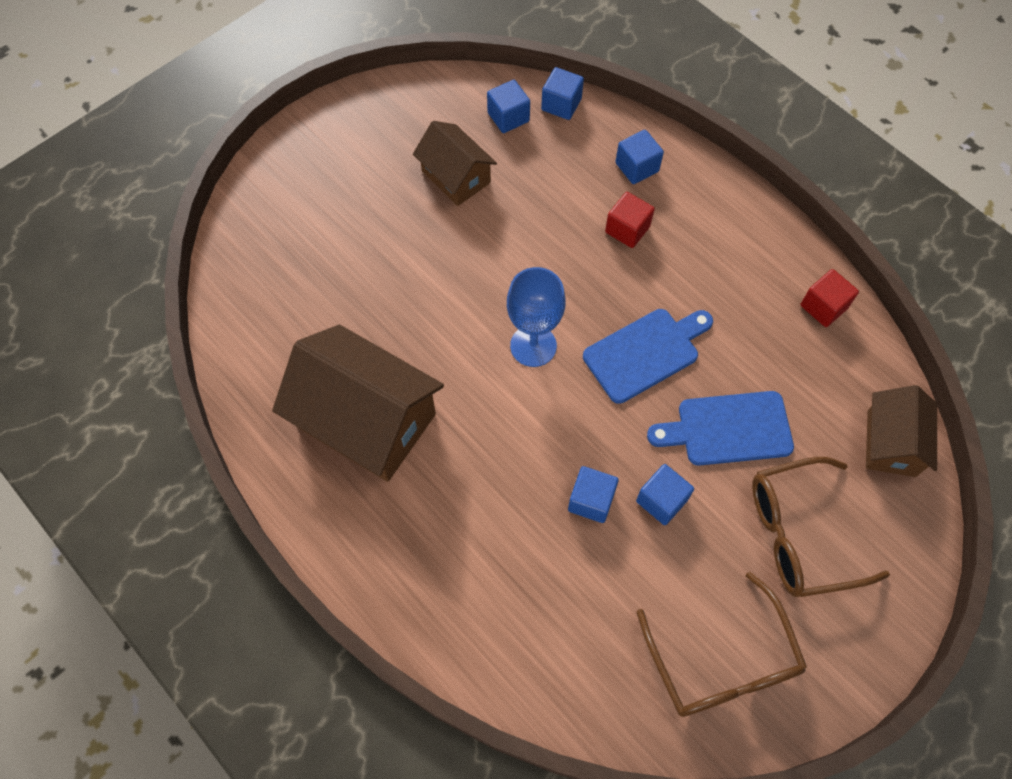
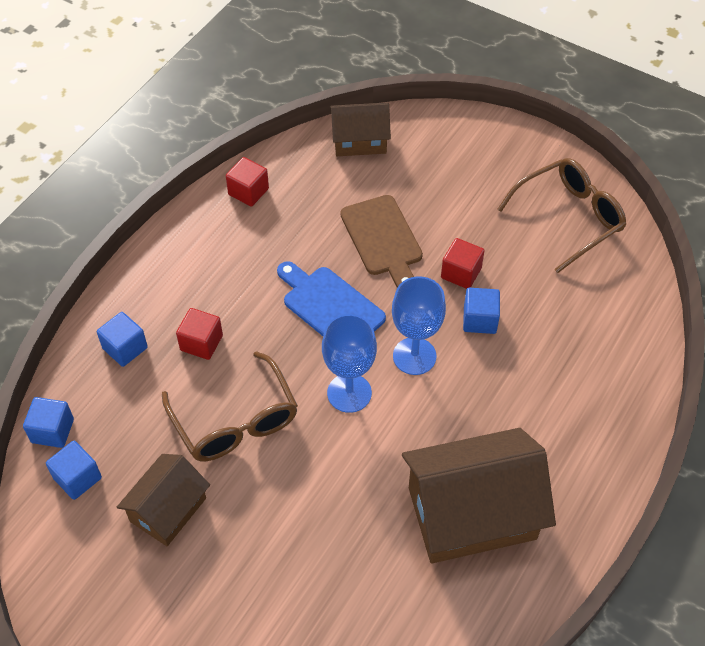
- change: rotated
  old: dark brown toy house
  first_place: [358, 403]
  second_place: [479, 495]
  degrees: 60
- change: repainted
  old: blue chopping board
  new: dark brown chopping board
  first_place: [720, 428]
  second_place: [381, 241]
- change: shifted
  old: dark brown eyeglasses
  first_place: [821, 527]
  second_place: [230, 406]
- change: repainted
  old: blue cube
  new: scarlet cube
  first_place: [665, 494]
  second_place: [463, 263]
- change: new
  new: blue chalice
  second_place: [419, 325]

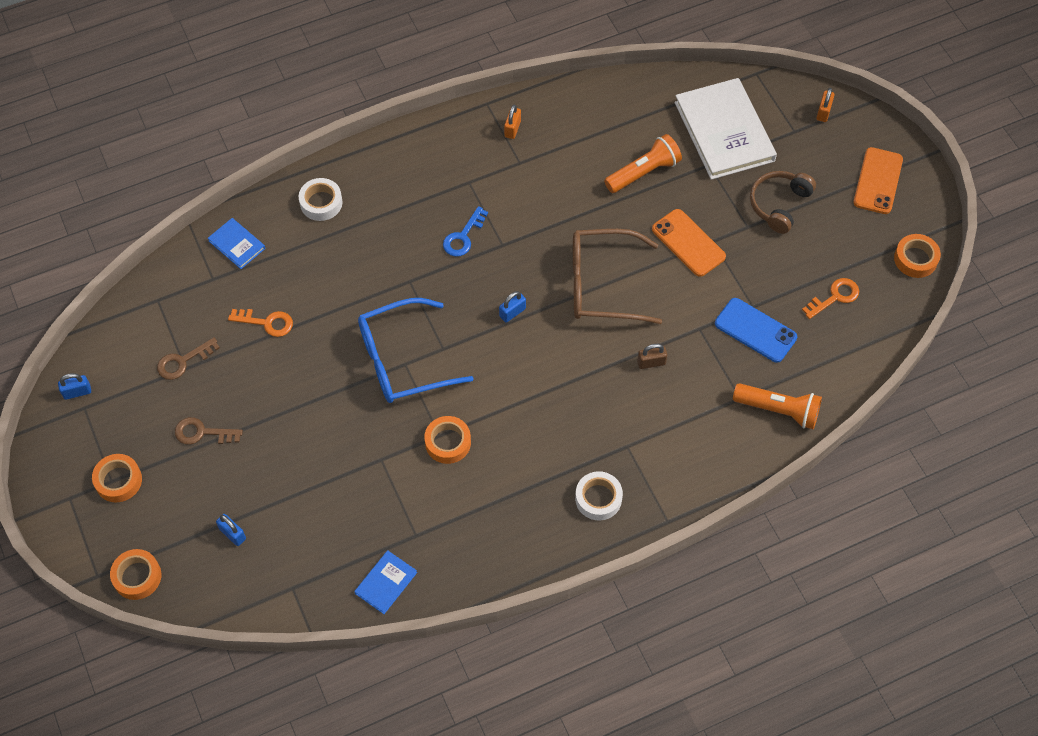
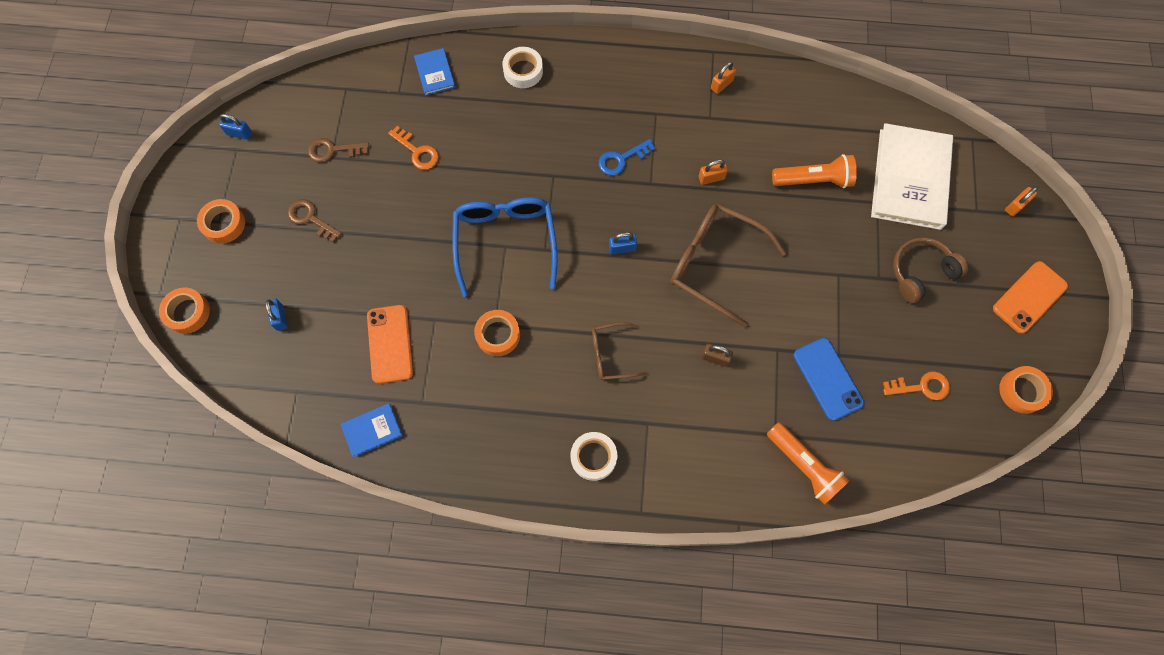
- change: shifted
  old: orange phone
  first_place: [689, 243]
  second_place: [390, 344]
- change: rotated
  old: blue eyeglasses
  first_place: [416, 350]
  second_place: [505, 247]
  degrees: 75
- change: new
  new: orange small lock
  second_place: [713, 172]
- change: new
  new: dark brown eyeglasses
  second_place: [620, 351]

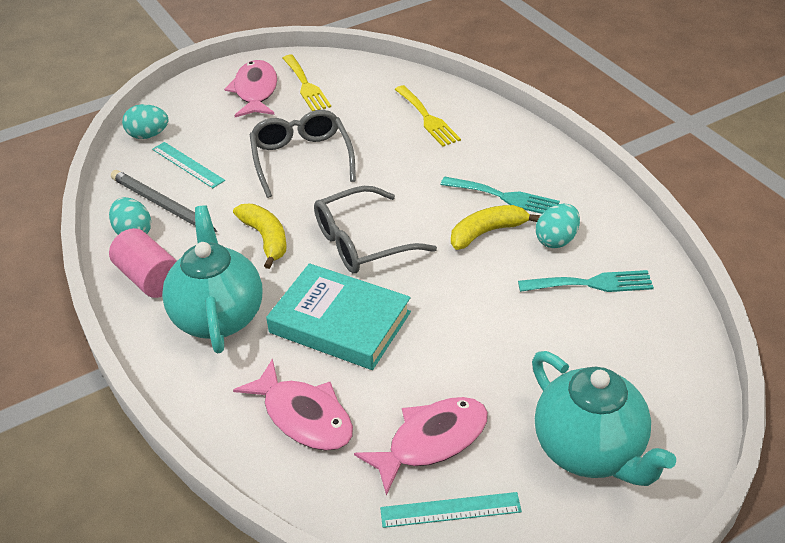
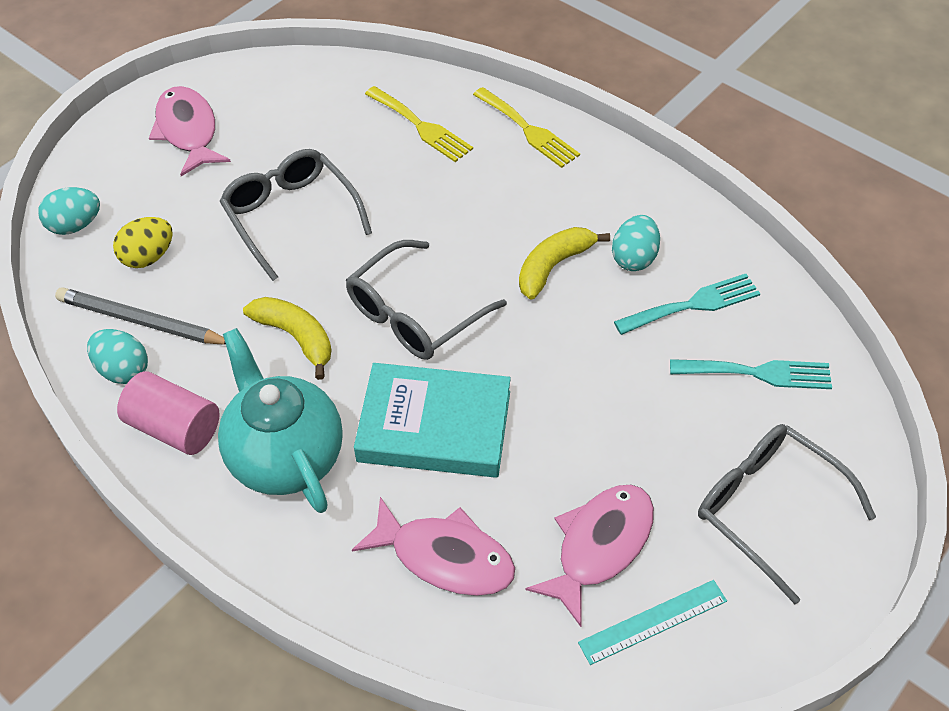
- change: shifted
  old: golden fork
  first_place: [307, 83]
  second_place: [526, 127]
- change: swapped
  old: turquoise measuring stick
  new: golden egg shape
  first_place: [188, 165]
  second_place: [143, 242]
- change: shifted
  old: turquoise fork
  first_place: [500, 195]
  second_place: [751, 374]
- change: swapped
  old: turquoise teapot
  new: grey eyeglasses
  first_place: [604, 418]
  second_place: [787, 514]

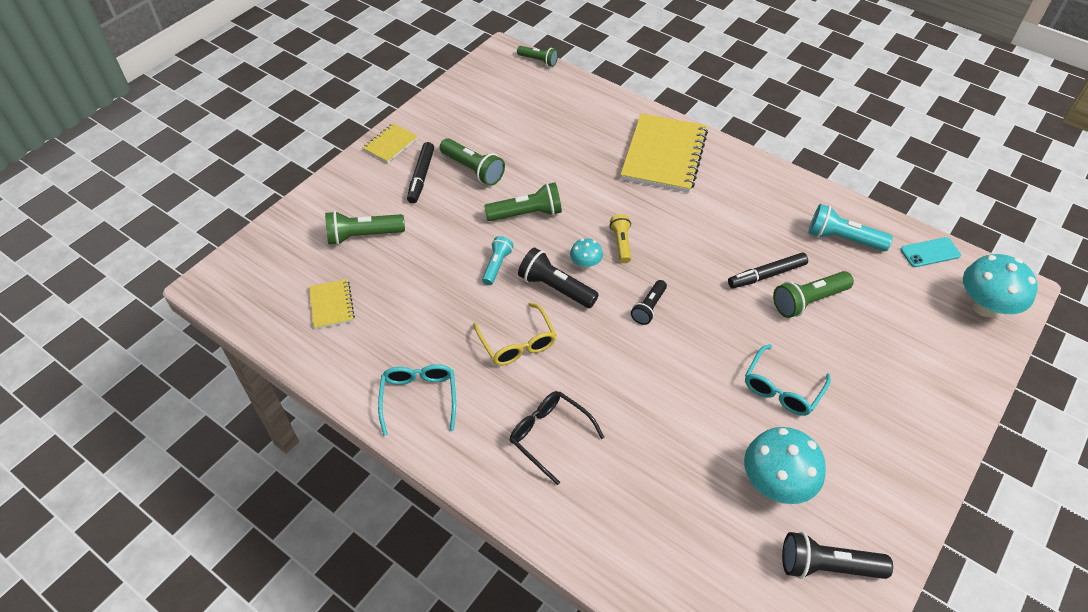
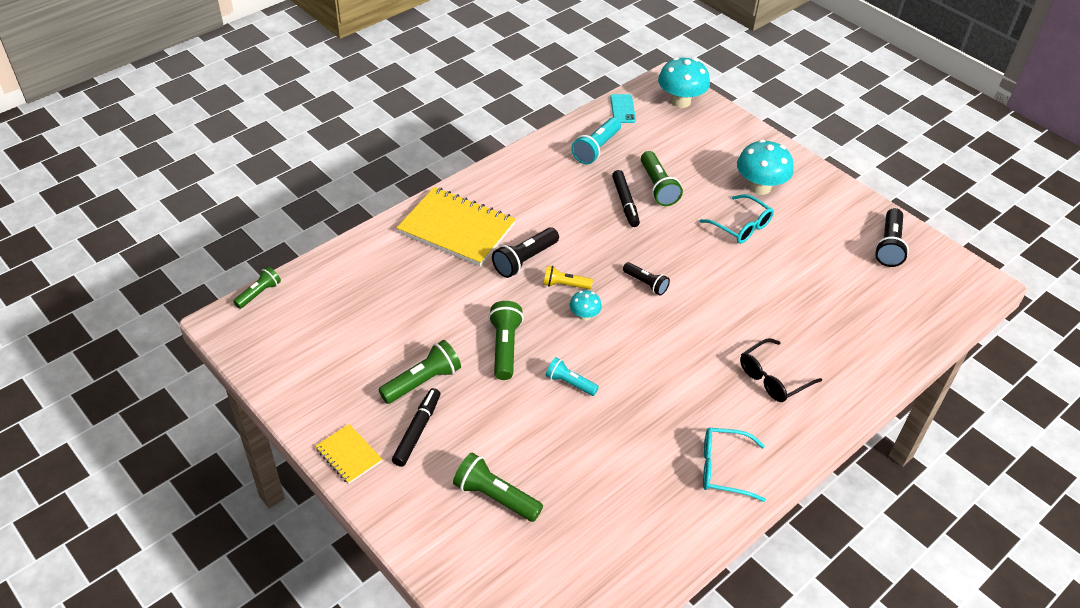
- change: rotated
  old: black marker pen
  first_place: [420, 172]
  second_place: [416, 427]
  degrees: -90
- change: rotated
  old: emerald flashlight
  first_place: [365, 228]
  second_place: [498, 487]
  degrees: 120
- change: shifted
  old: black flashlight
  first_place: [558, 278]
  second_place: [525, 252]
- change: gone
  old: golden exercise book
  first_place: [332, 304]
- change: gone
  old: golden eyeglasses
  first_place: [514, 334]
- change: shifted
  old: turquoise mushroom
  first_place: [785, 465]
  second_place: [765, 167]

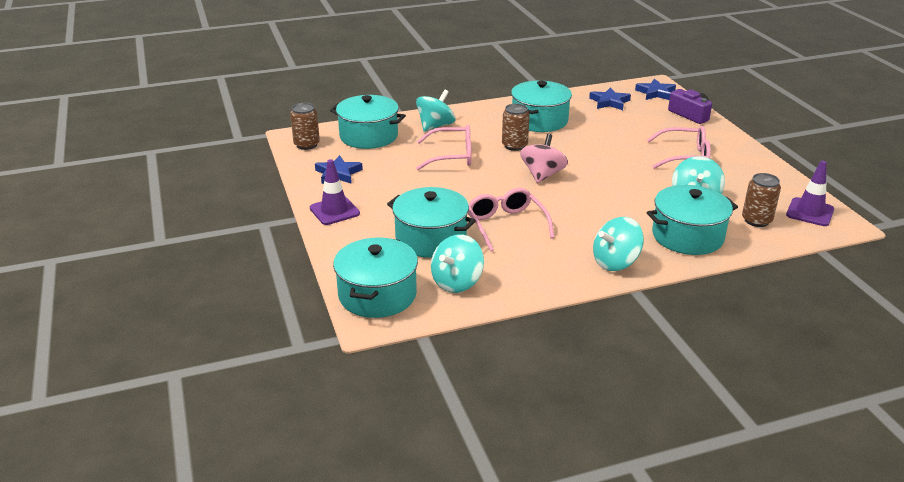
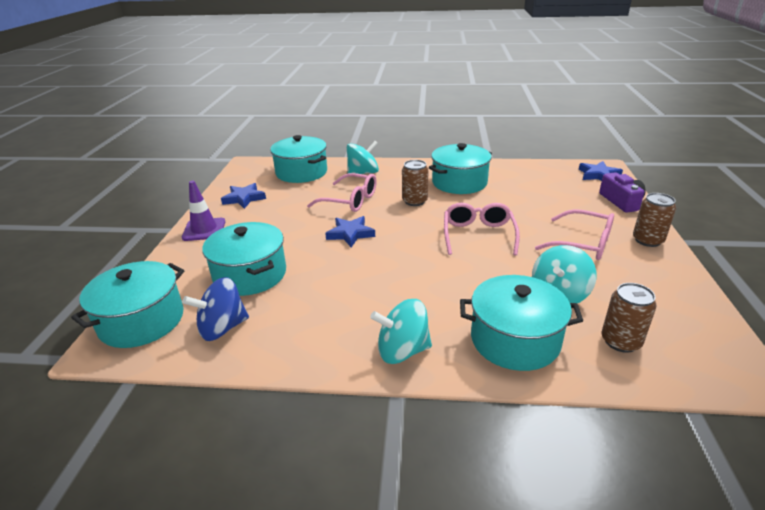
- change: shifted
  old: blue five-pointed star
  first_place: [610, 98]
  second_place: [350, 231]
- change: shifted
  old: dark brown soda can
  first_place: [305, 126]
  second_place: [654, 220]
- change: gone
  old: pink whirligig
  first_place: [544, 158]
- change: gone
  old: royal purple safety cone
  first_place: [810, 193]
- change: shifted
  old: pink eyeglasses
  first_place: [511, 219]
  second_place: [482, 229]
- change: repainted
  old: turquoise whirligig
  new: blue whirligig
  first_place: [457, 263]
  second_place: [216, 309]

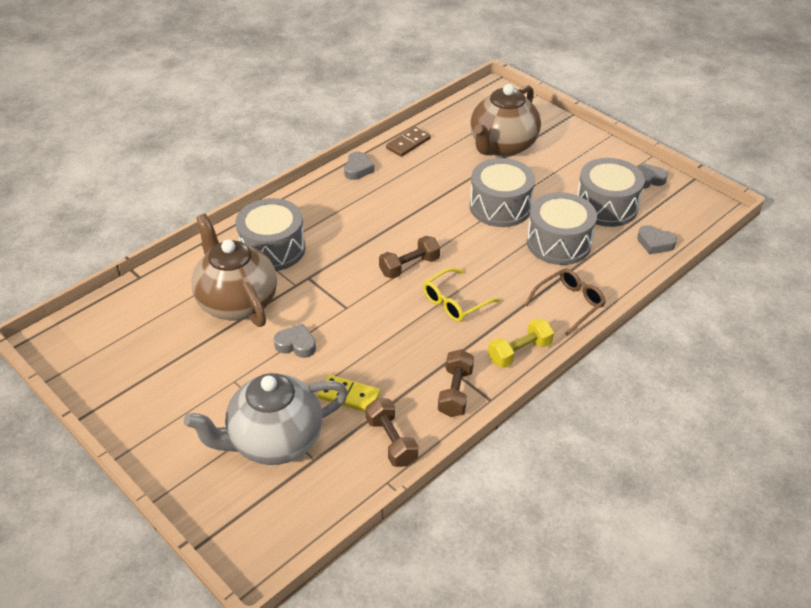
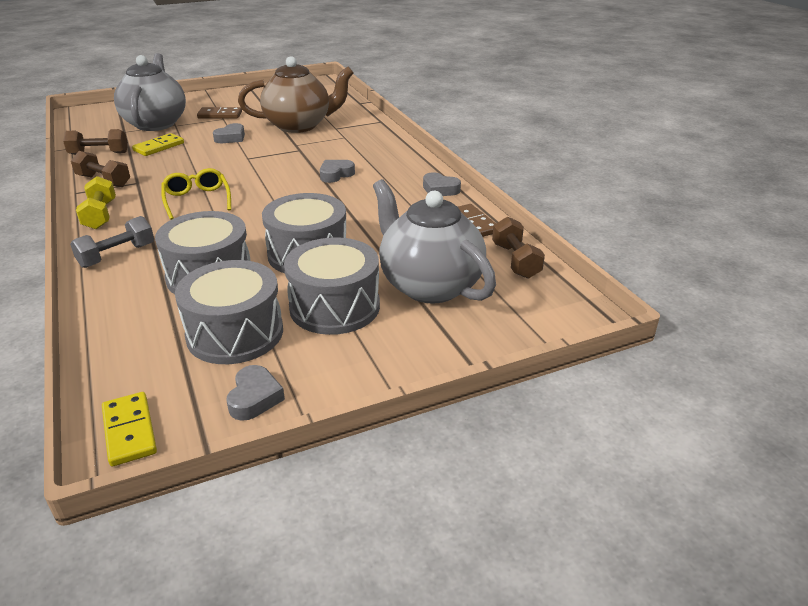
- change: repainted
  old: dark brown teapot
  new: grey teapot
  first_place: [506, 120]
  second_place: [434, 241]
- change: shifted
  old: grey snare drum
  first_place: [270, 234]
  second_place: [332, 286]
- change: shifted
  old: grey heart
  first_place: [657, 239]
  second_place: [337, 171]
- change: shifted
  old: dark brown free weight
  first_place: [409, 257]
  second_place: [518, 248]
- change: swapped
  old: dark brown eyeglasses
  new: grey free weight
  first_place: [565, 302]
  second_place: [112, 242]
- change: new
  new: dark brown domino tile
  second_place: [219, 113]
- change: new
  new: golden domino tile
  second_place: [129, 429]

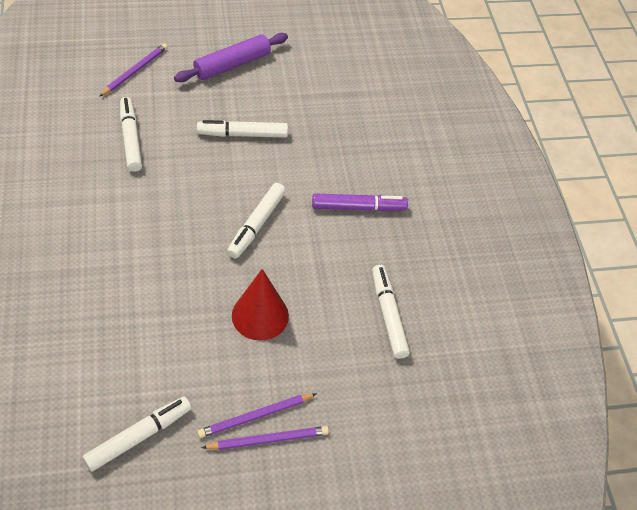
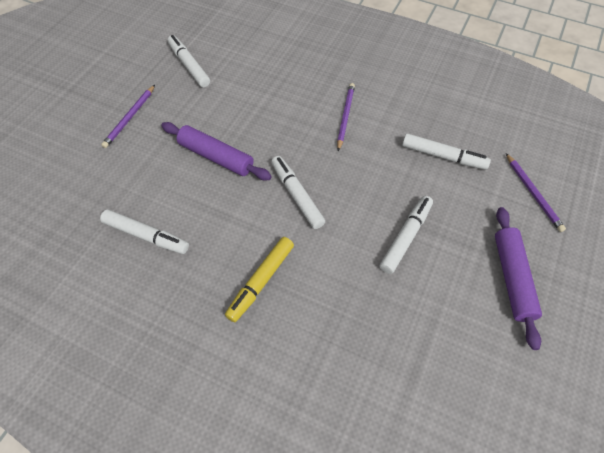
- change: repainted
  old: royal purple marker pen
  new: golden marker pen
  first_place: [360, 203]
  second_place: [259, 279]
- change: swapped
  old: scarlet cone
  new: royal purple dough roller
  first_place: [260, 305]
  second_place: [216, 151]
- change: shifted
  old: royal purple pencil
  first_place: [256, 416]
  second_place: [346, 117]
- change: rotated
  old: snow-white marker pen
  first_place: [137, 434]
  second_place: [188, 61]
  degrees: 150

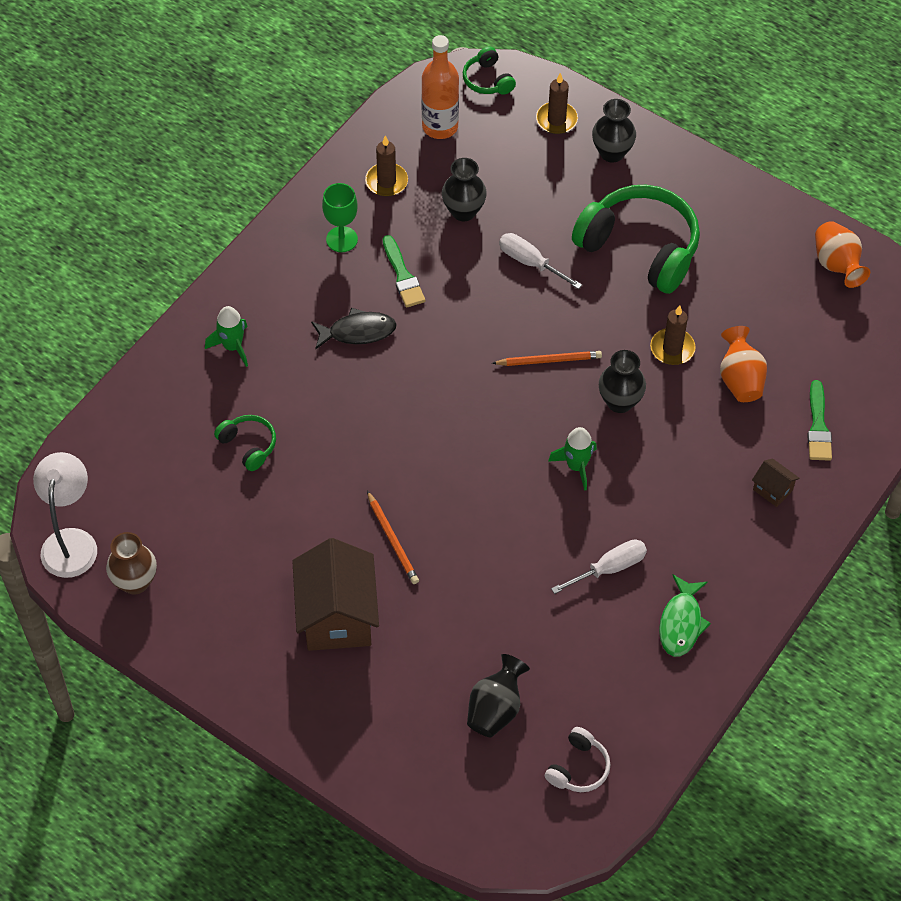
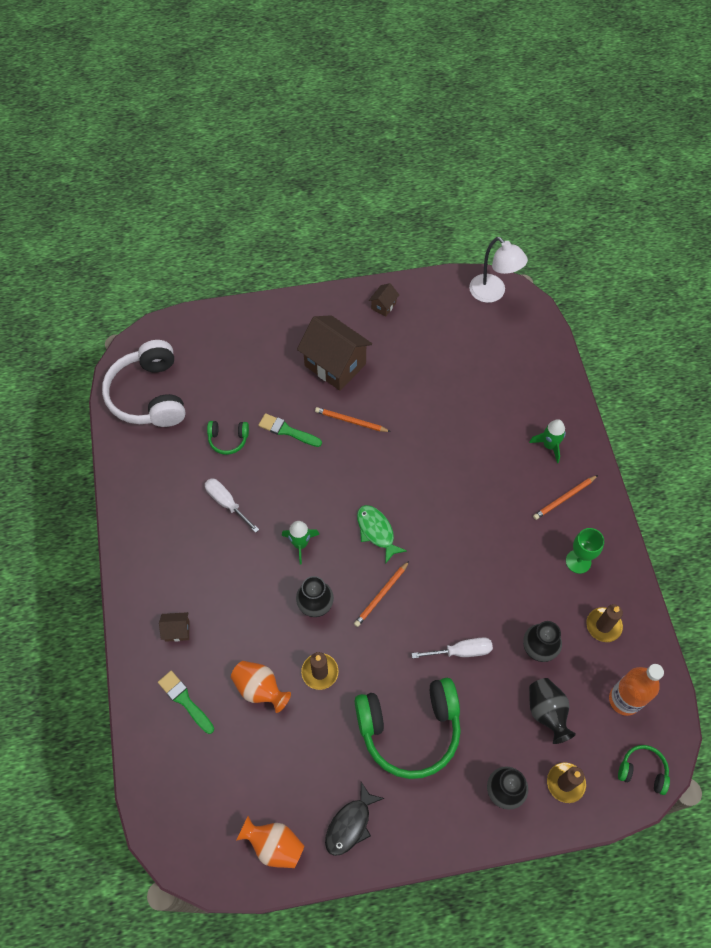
- change: shifted
  old: emerald brush
  first_place: [404, 271]
  second_place: [290, 430]
- change: shifted
  old: black fish
  first_place: [353, 328]
  second_place: [355, 819]
- change: shifted
  old: emerald over-ear headphones
  first_place: [245, 443]
  second_place: [228, 438]
- change: gone
  old: dark brown vase
  first_place: [131, 563]
- change: rotated
  old: snow-white screwdriver
  first_place: [599, 566]
  second_place: [232, 505]
  degrees: 120
- change: shifted
  old: emerald fish
  first_place: [685, 616]
  second_place: [382, 534]
- change: shifted
  old: black vase
  first_place: [498, 695]
  second_place: [552, 711]
- change: scaled
  old: snow-white over-ear headphones
  first_place: [578, 759]
  second_place: [143, 383]
  factor: 2.17
- change: new
  new: dark brown toy house
  second_place: [384, 300]
- change: new
  new: orange pencil
  second_place: [565, 497]

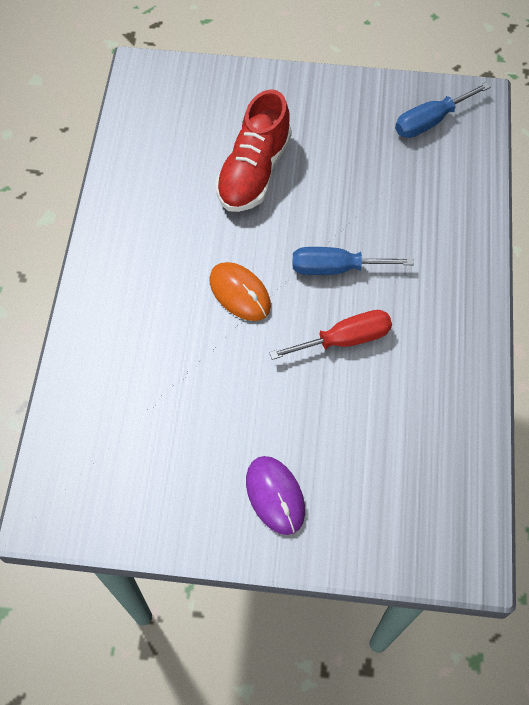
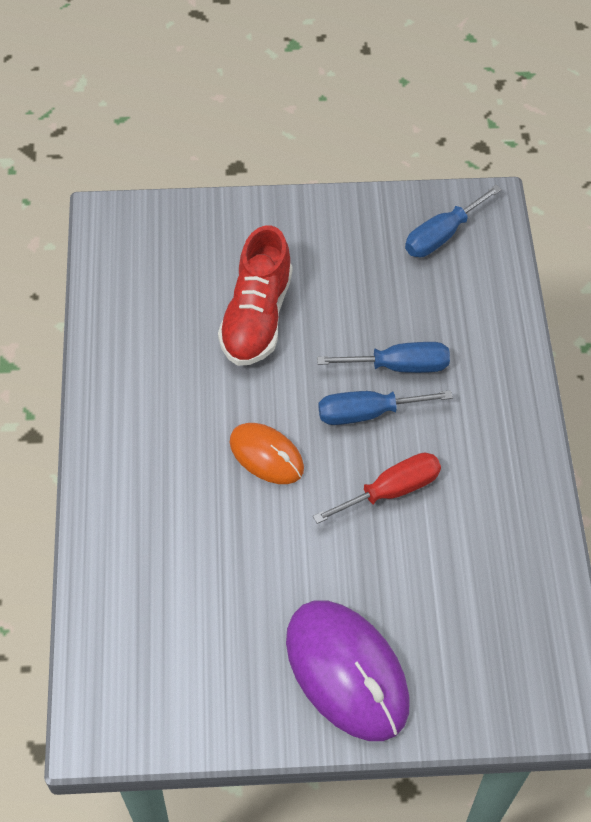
- change: scaled
  old: royal purple mouse
  first_place: [275, 495]
  second_place: [348, 670]
  factor: 1.72
- change: new
  new: blue screwdriver
  second_place: [383, 357]

